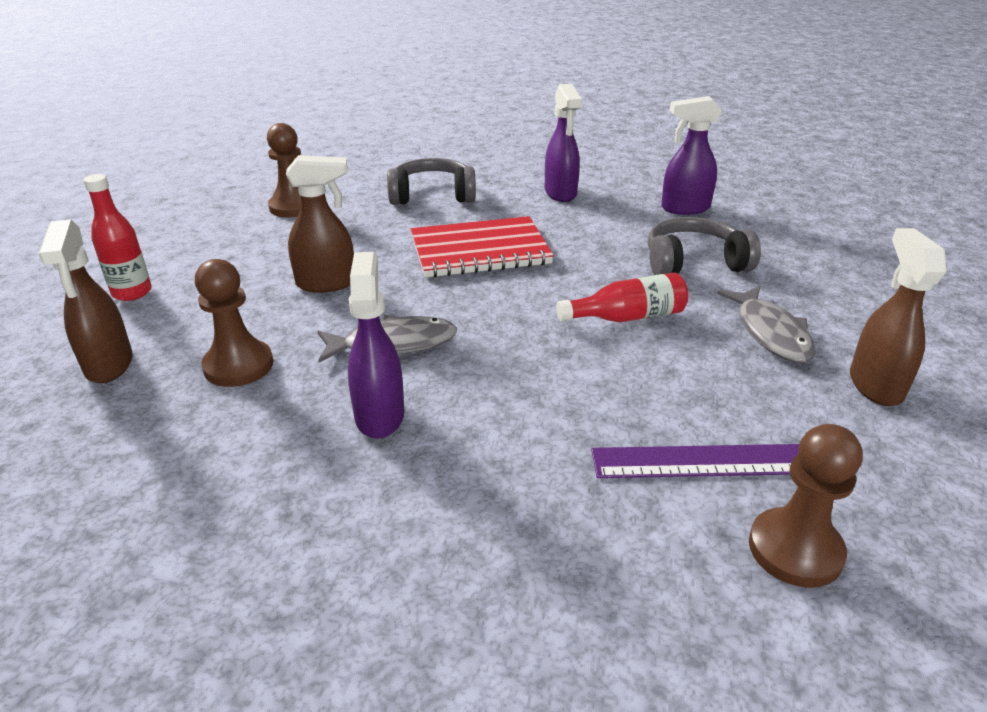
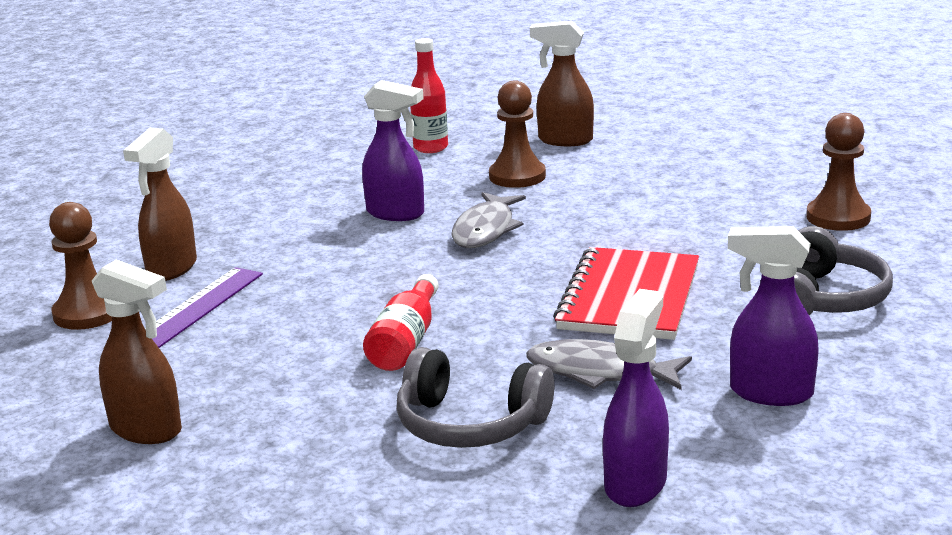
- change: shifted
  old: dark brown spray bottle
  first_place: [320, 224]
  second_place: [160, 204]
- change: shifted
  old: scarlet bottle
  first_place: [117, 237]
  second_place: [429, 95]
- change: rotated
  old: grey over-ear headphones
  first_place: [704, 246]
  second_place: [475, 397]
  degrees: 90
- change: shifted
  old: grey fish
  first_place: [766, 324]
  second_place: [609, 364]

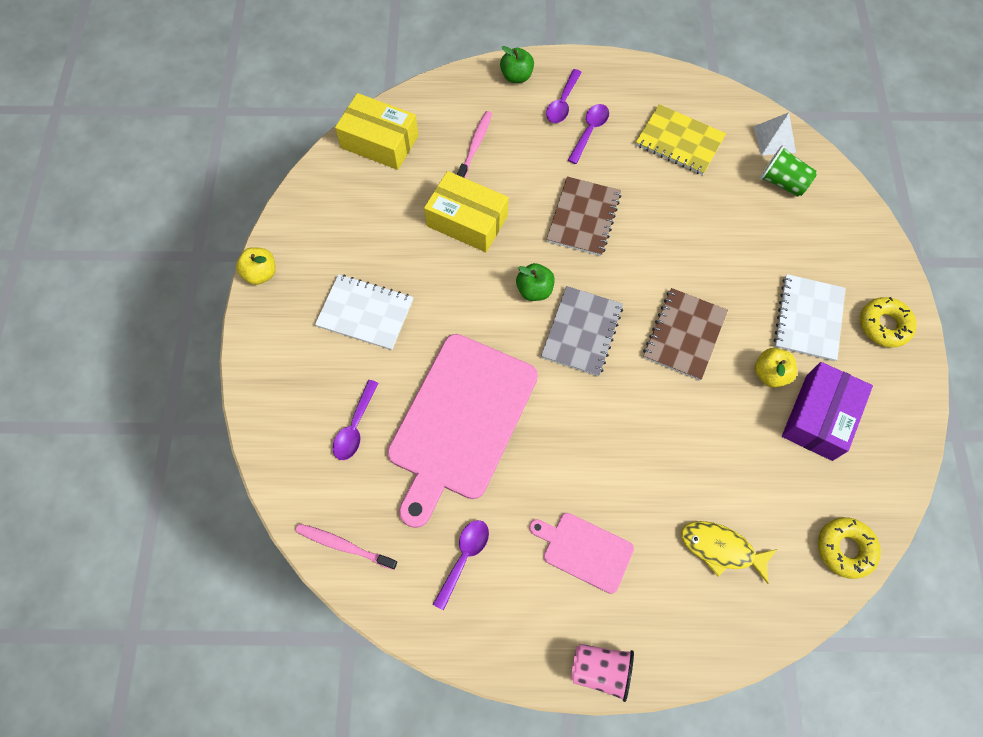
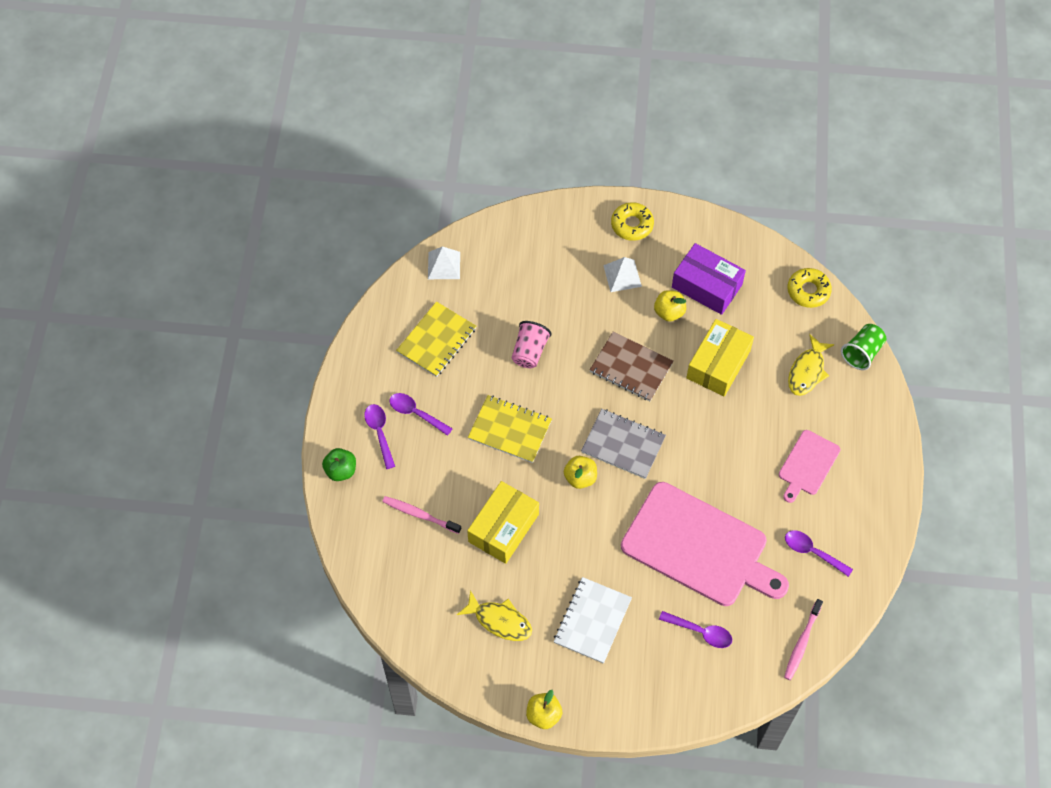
- change: rotated
  old: royal purple spoon
  first_place: [564, 96]
  second_place: [379, 436]
  degrees: -135
- change: shifted
  old: golden box
  first_place: [377, 131]
  second_place: [720, 358]
- change: shifted
  old: emerald tumbler
  first_place: [788, 171]
  second_place: [863, 347]
- change: repainted
  old: dark brown exercise book
  new: golden exercise book
  first_place: [583, 216]
  second_place: [510, 429]
- change: repainted
  old: emerald toy apple
  new: golden toy apple
  first_place: [535, 282]
  second_place: [580, 472]
- change: swapped
  old: snow-white exercise book
  new: snow-white solid pyramid
  first_place: [810, 317]
  second_place: [622, 274]
- change: shifted
  old: pink tumbler
  first_place: [602, 673]
  second_place: [532, 344]
- change: new
  new: golden fish
  second_place: [494, 615]

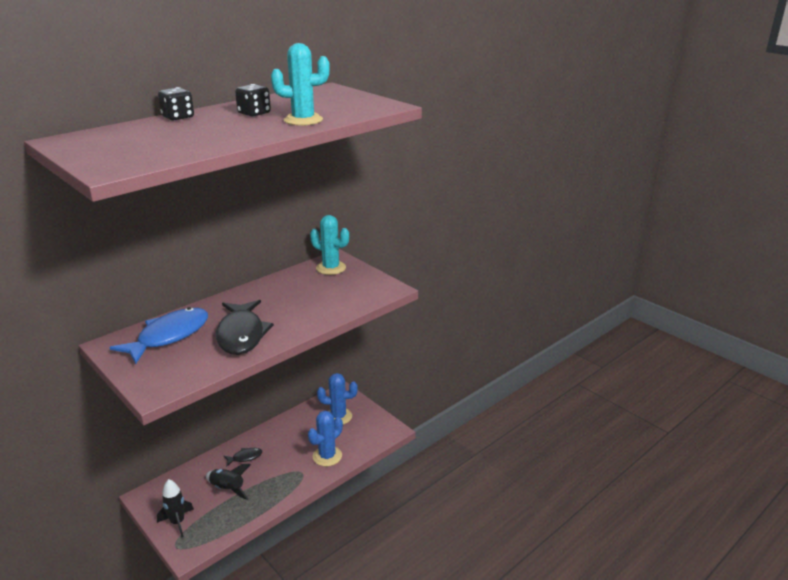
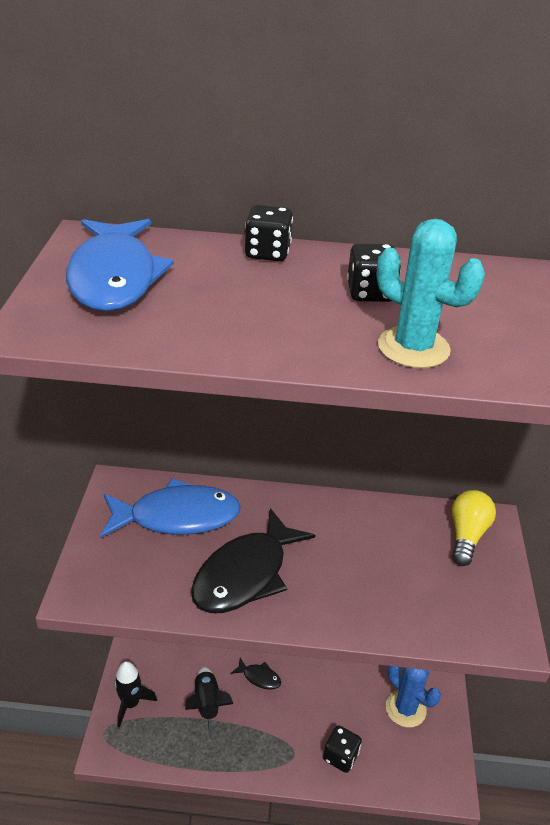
- change: swapped
  old: turquoise saguaro cactus
  new: golden bulb
  first_place: [329, 245]
  second_place: [474, 528]
- change: swapped
  old: blue saguaro cactus
  new: black dice
  first_place: [325, 438]
  second_place: [342, 749]
- change: new
  new: blue fish
  second_place: [120, 265]

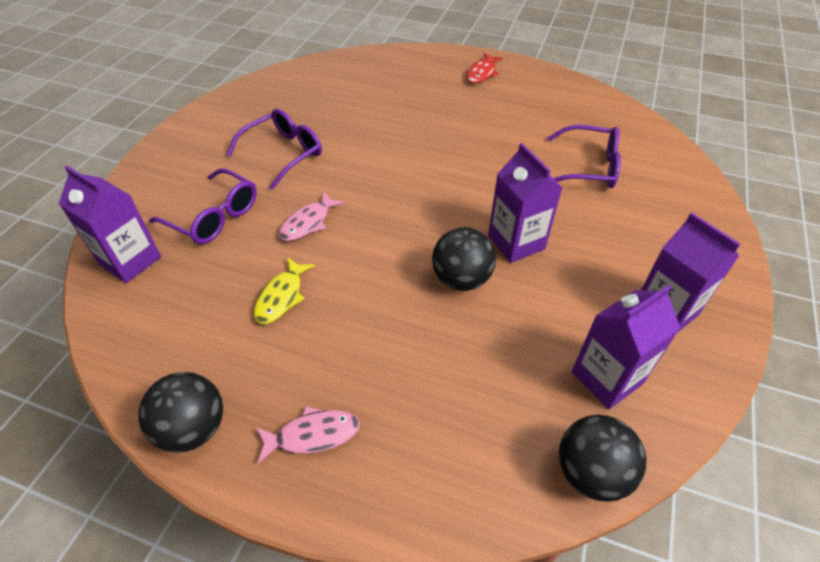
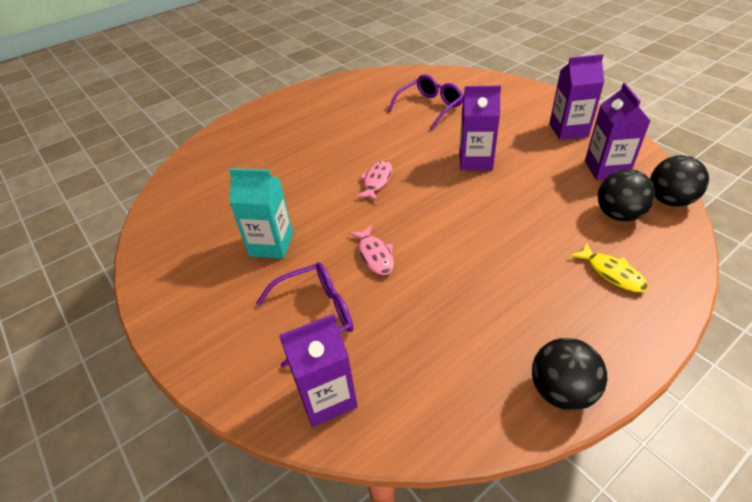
- change: gone
  old: scarlet fish
  first_place: [484, 68]
- change: swapped
  old: royal purple eyeglasses
  new: turquoise milk carton
  first_place: [274, 149]
  second_place: [261, 213]
- change: shifted
  old: black sphere
  first_place: [464, 259]
  second_place: [626, 195]
- change: shifted
  old: golden fish
  first_place: [284, 290]
  second_place: [609, 267]
- change: shifted
  old: pink fish
  first_place: [308, 435]
  second_place: [374, 181]

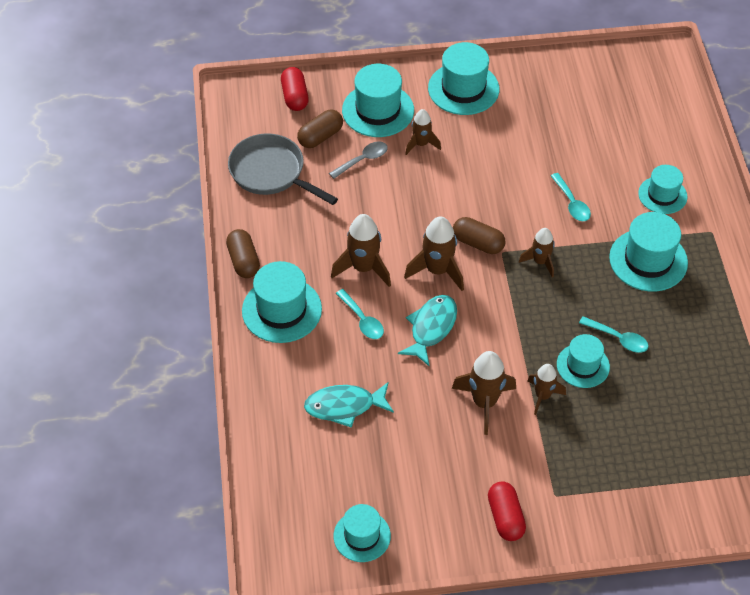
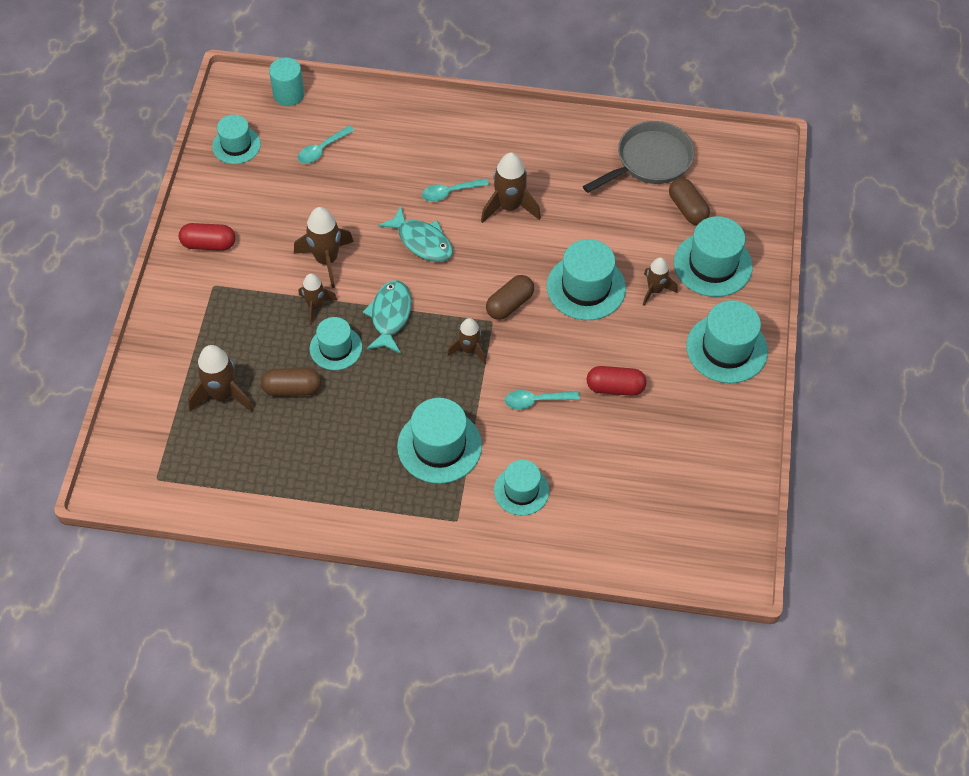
- change: shifted
  old: scarlet pill
  first_place: [295, 89]
  second_place: [616, 381]
- change: gone
  old: grey spoon
  first_place: [358, 160]
- change: shifted
  old: dark brown spaceship
  first_place: [434, 253]
  second_place: [221, 378]
- change: shifted
  old: dark brown pill
  first_place: [243, 253]
  second_place: [291, 382]
- change: shifted
  old: turquoise hat
  first_place: [282, 302]
  second_place: [586, 279]
- change: shifted
  old: turquoise spoon
  first_place: [614, 334]
  second_place: [326, 145]
- change: shifted
  old: turquoise fish
  first_place: [349, 405]
  second_place: [387, 317]
- change: new
  new: turquoise solid cylinder
  second_place: [286, 81]

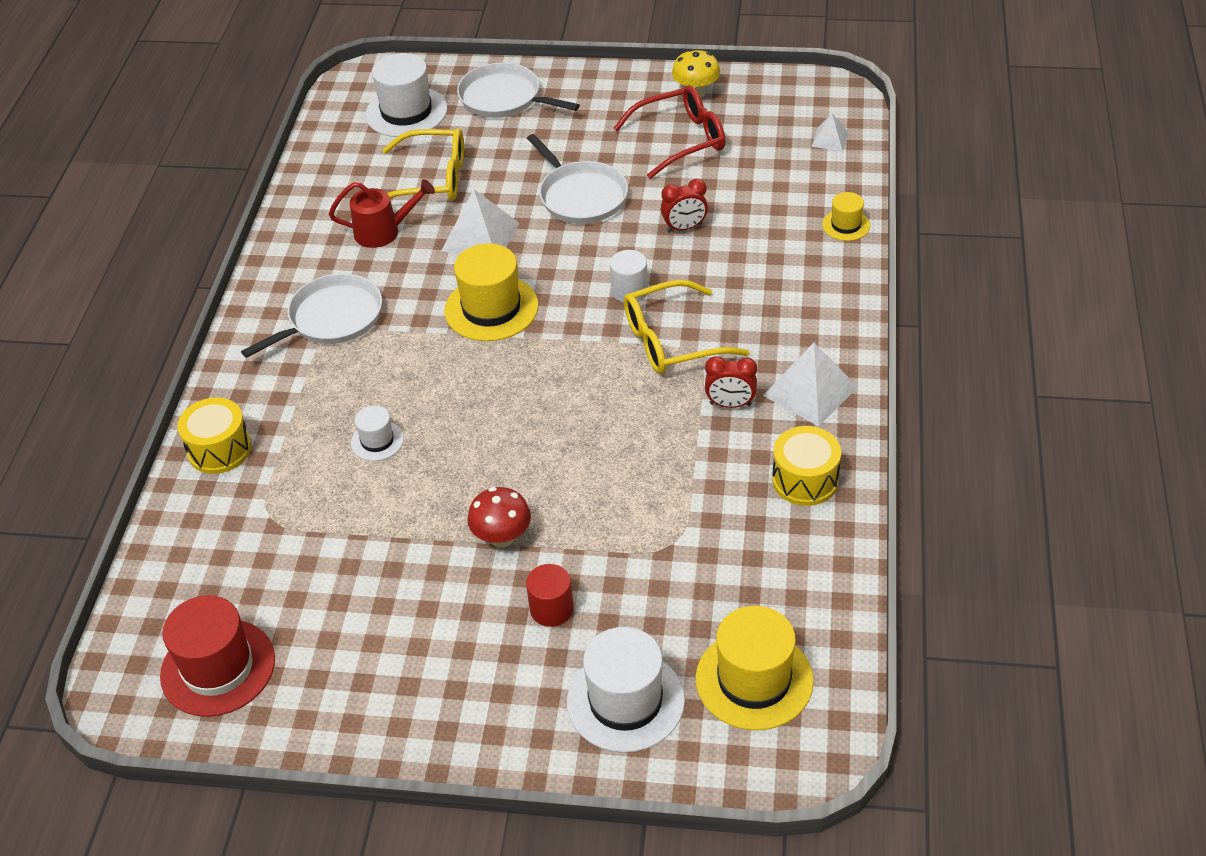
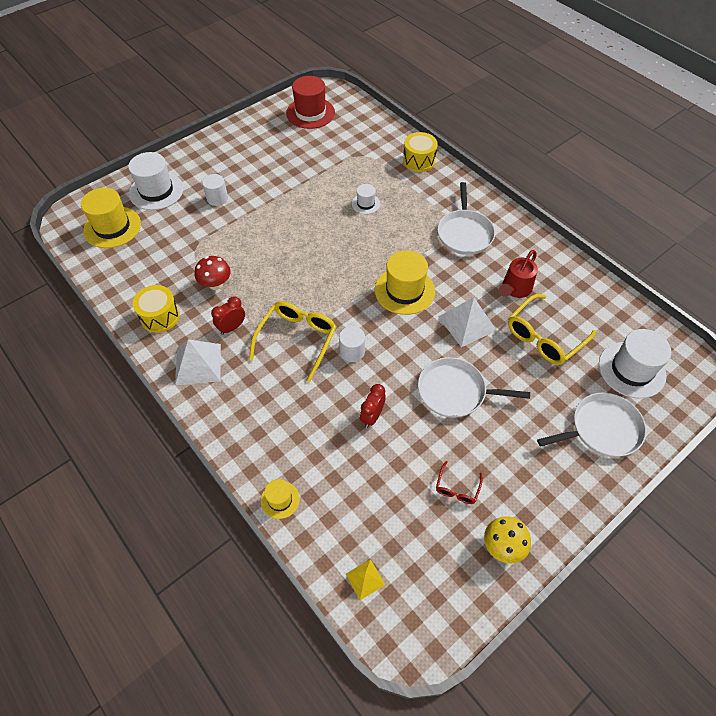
- change: scaled
  old: scarlet eyeglasses
  first_place: [669, 132]
  second_place: [459, 482]
  factor: 0.5
- change: repainted
  old: snow-white solid pyramid
  new: golden solid pyramid
  first_place: [830, 132]
  second_place: [365, 579]
- change: shifted
  old: scarlet mushroom
  first_place: [499, 517]
  second_place: [213, 273]
- change: repainted
  old: scarlet solid cylinder
  new: snow-white solid cylinder
  first_place: [550, 595]
  second_place: [215, 190]

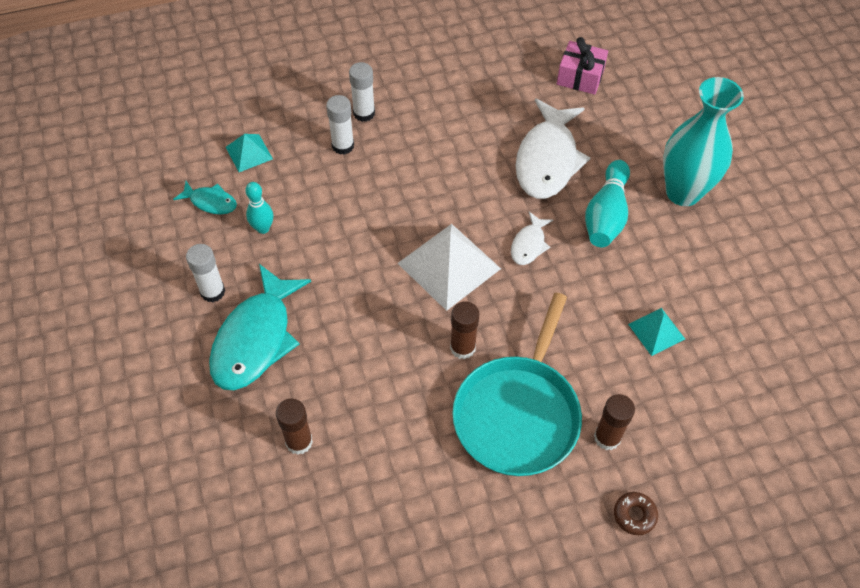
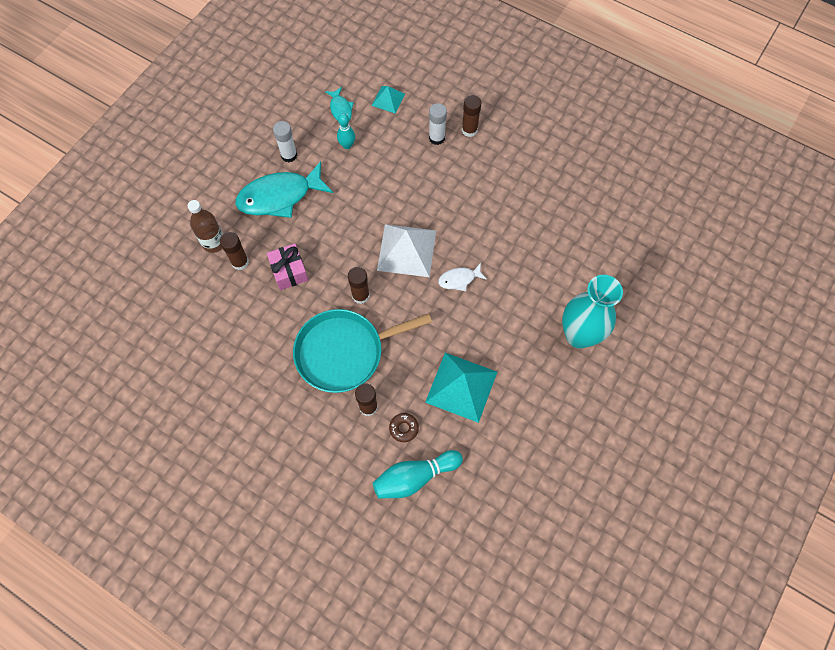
- change: shifted
  old: pink wrapped gift
  first_place: [582, 66]
  second_place: [287, 267]
- change: repainted
  old: snow-white glue
  new: dark brown glue
  first_place: [362, 92]
  second_place: [471, 116]
- change: gone
  old: snow-white fish
  first_place: [553, 149]
- change: shifted
  old: turquoise tenpin
  first_place: [607, 203]
  second_place: [418, 474]
- change: scaled
  old: turquoise solid pyramid
  first_place: [656, 332]
  second_place: [461, 388]
  factor: 1.87
- change: shifted
  old: dark brown donut
  first_place: [636, 513]
  second_place: [404, 427]
- change: new
  new: dark brown bottle
  second_place: [205, 226]

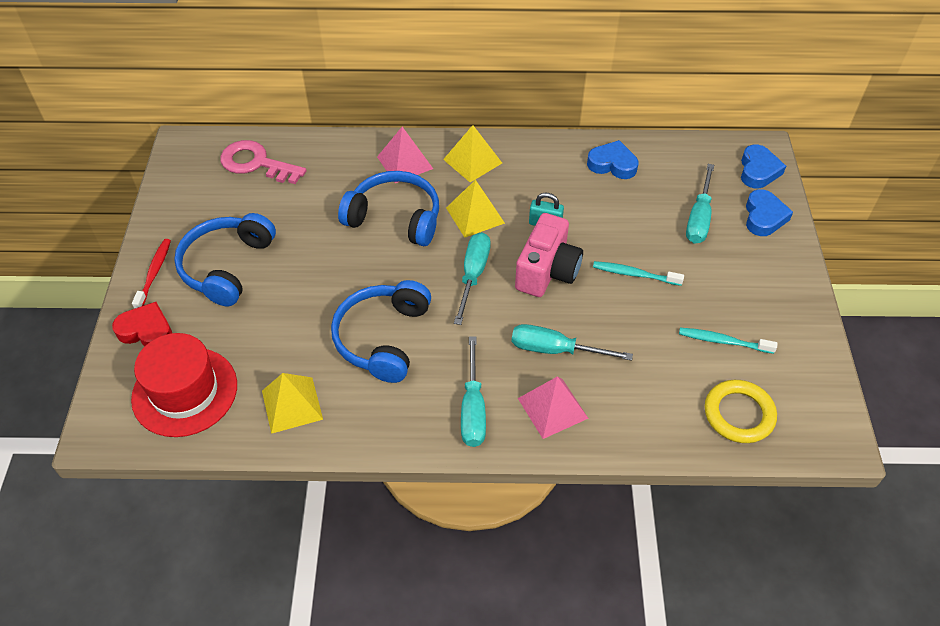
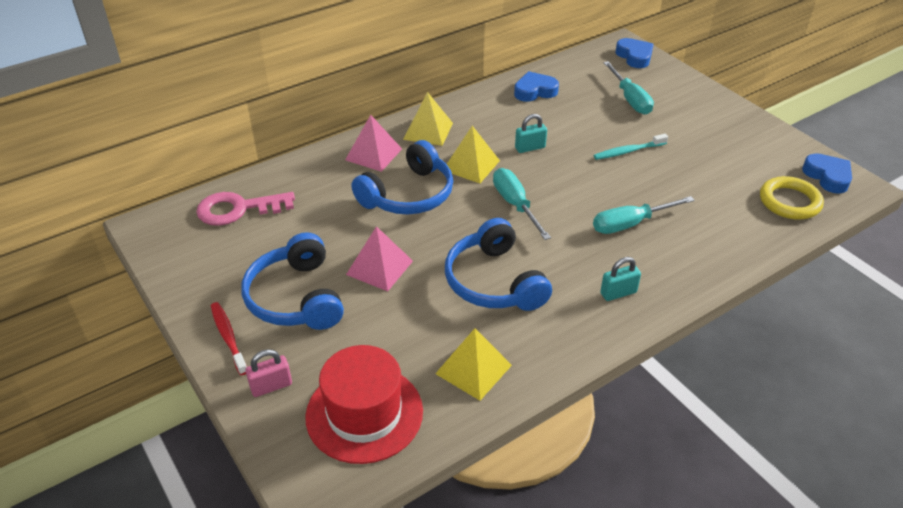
- change: rotated
  old: blue over-ear headphones
  first_place: [388, 208]
  second_place: [402, 177]
  degrees: 150
- change: shifted
  old: blue heart
  first_place: [769, 212]
  second_place: [827, 173]
- change: gone
  old: pink photo camera
  first_place: [549, 255]
- change: swapped
  old: scarlet heart
  new: pink small lock
  first_place: [142, 324]
  second_place: [268, 373]
- change: gone
  old: turquoise tooth brush
  first_place: [728, 341]
- change: swapped
  old: turquoise screwdriver
  new: turquoise small lock
  first_place: [473, 391]
  second_place: [620, 279]
- change: shifted
  old: pink solid pyramid
  first_place: [553, 407]
  second_place: [379, 258]

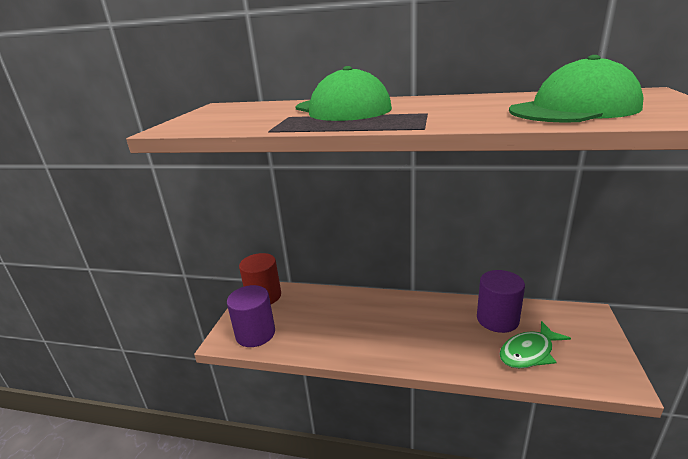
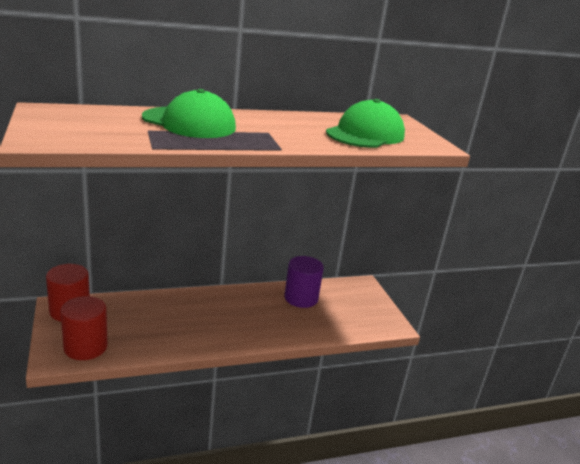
- change: repainted
  old: royal purple solid cylinder
  new: scarlet solid cylinder
  first_place: [251, 316]
  second_place: [84, 328]
- change: gone
  old: emerald fish
  first_place: [535, 344]

